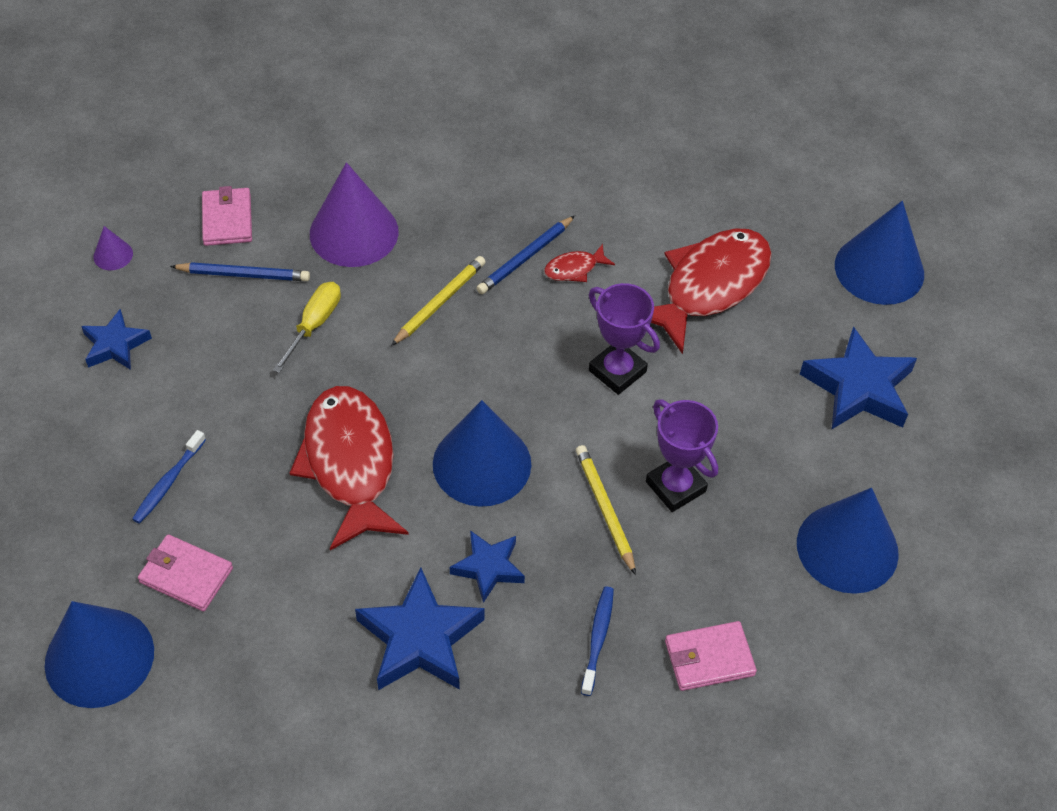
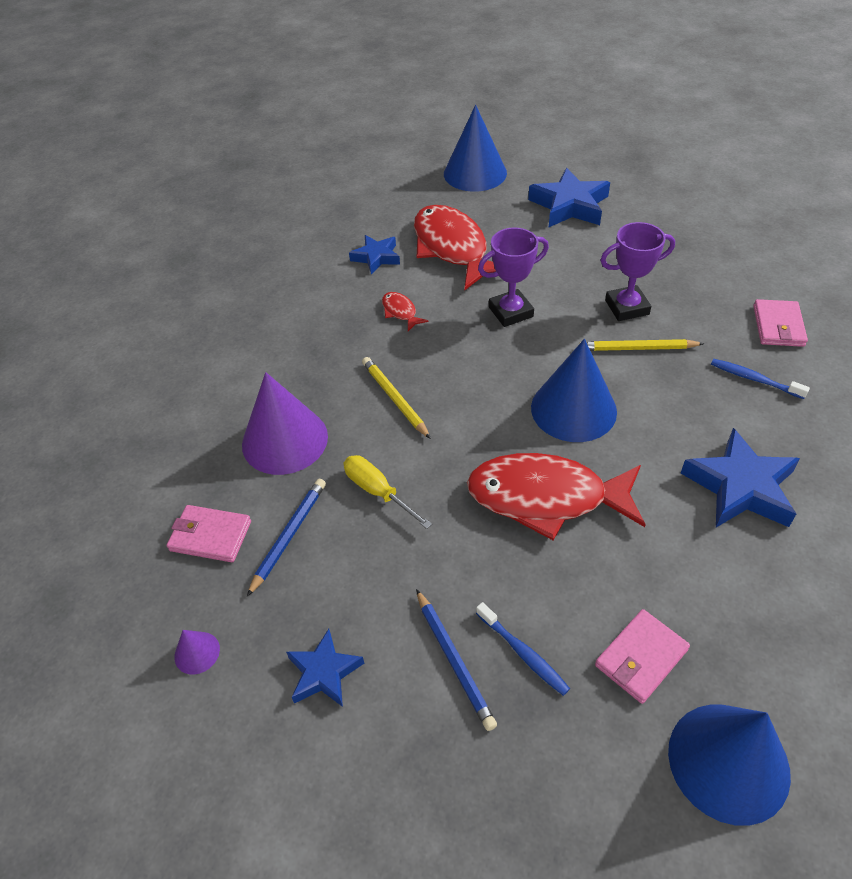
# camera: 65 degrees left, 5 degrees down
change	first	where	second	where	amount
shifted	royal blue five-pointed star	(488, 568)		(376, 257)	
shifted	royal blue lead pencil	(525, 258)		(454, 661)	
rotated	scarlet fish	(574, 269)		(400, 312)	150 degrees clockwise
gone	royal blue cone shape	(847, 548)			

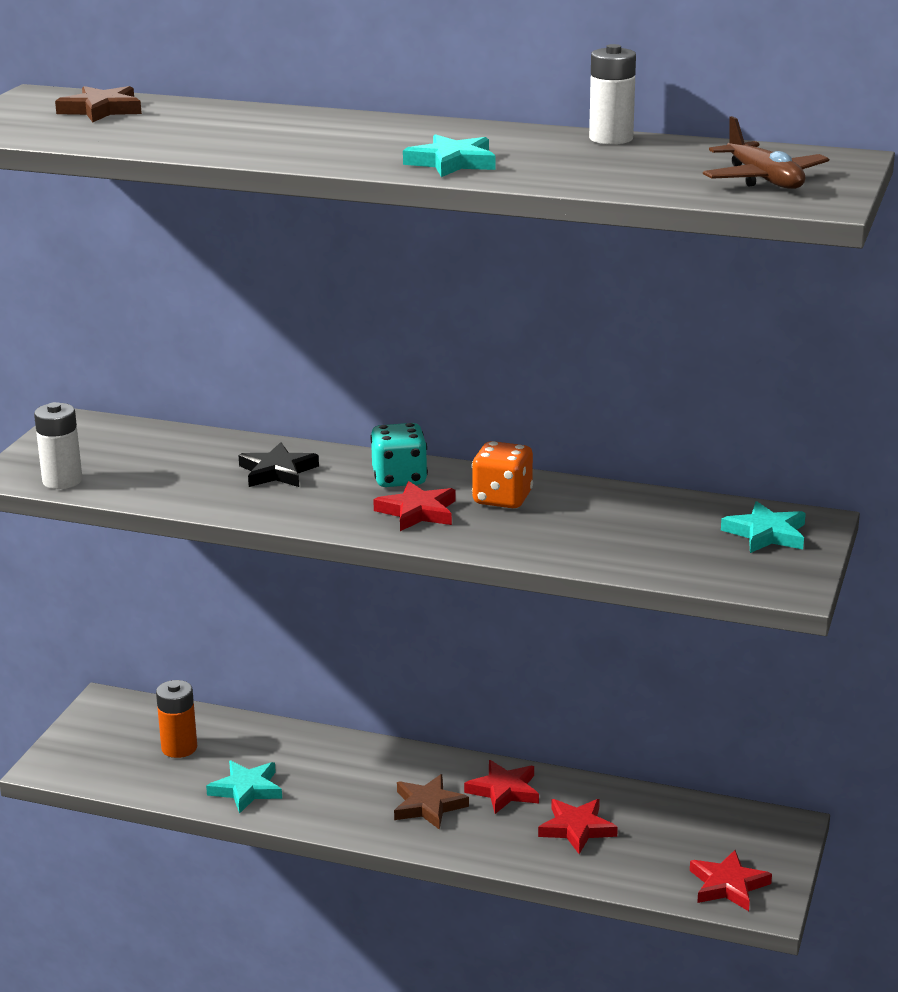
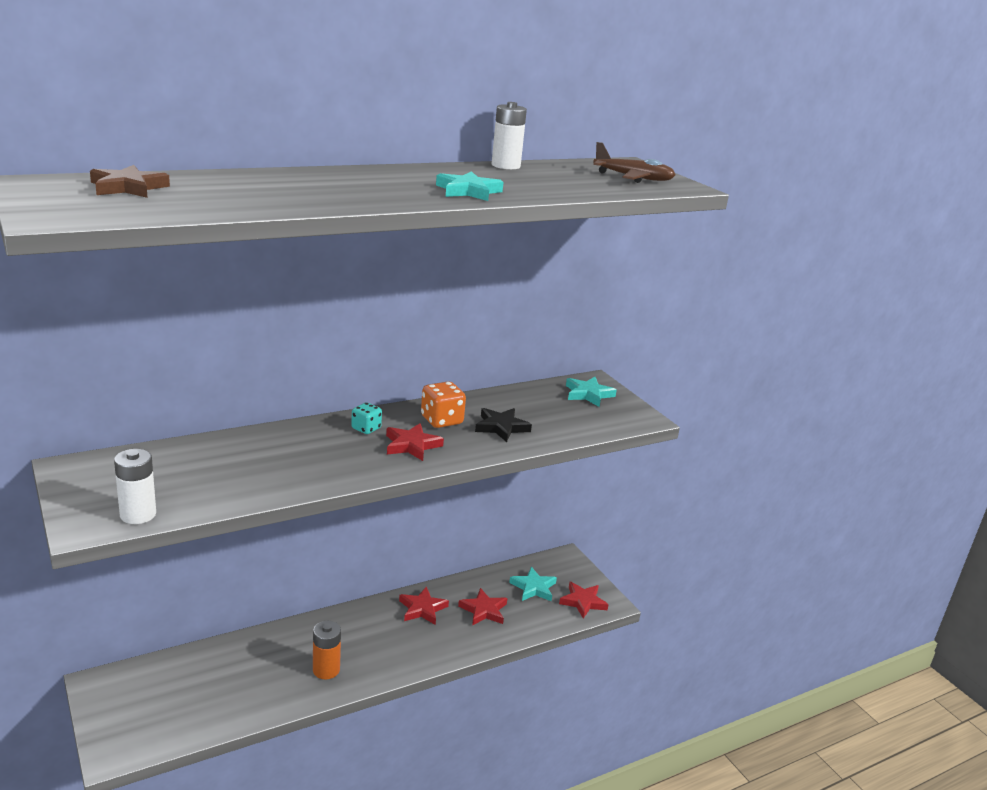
# camera: 50 degrees left, 0 degrees up
change	first	where	second	where	amount
shifted	bright orange AA battery	(179, 748)		(326, 670)	
shifted	teal five-pointed star	(247, 789)		(533, 588)	
shifted	jet-black five-pointed star	(277, 471)		(501, 427)	
scaled	teal dice	(399, 478)		(366, 428)	x0.64
gone	brown five-pointed star	(428, 806)			

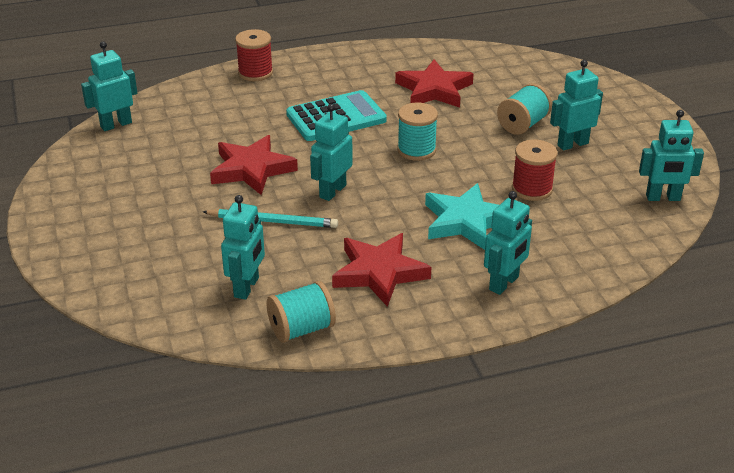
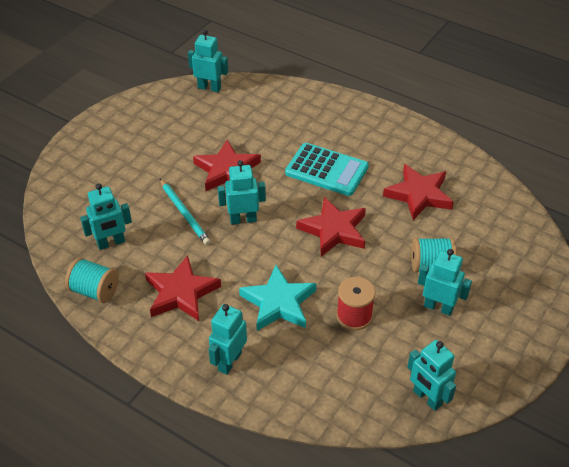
# camera: 50 degrees right, 10 degrees up
change	first	where	second	where	amount
gone	scarlet bobbin	(255, 73)			
swapped	teal bobbin	(416, 150)	scarlet five-pointed star	(334, 230)	
rotated	teal robot figure	(504, 283)		(229, 361)	120 degrees clockwise

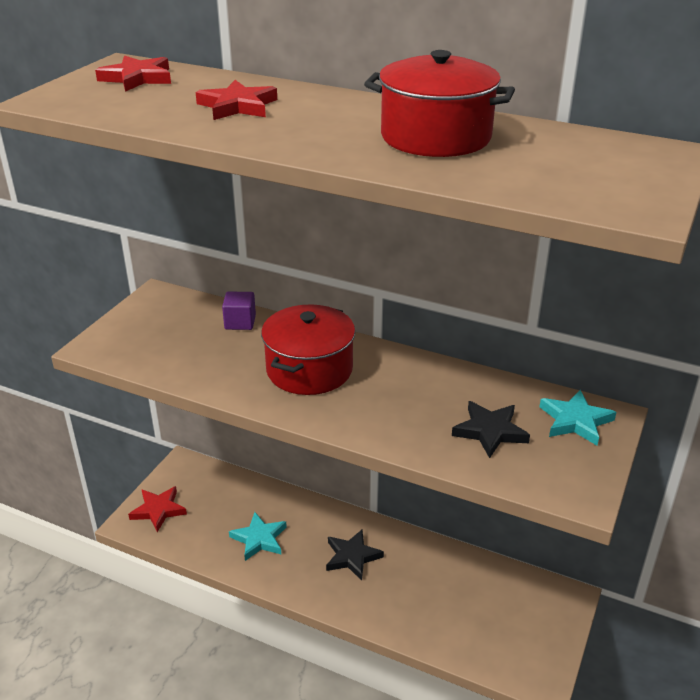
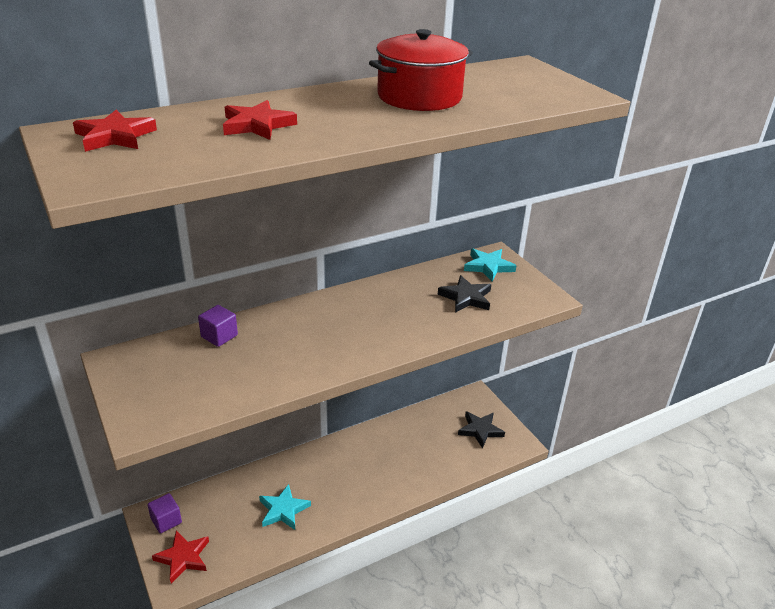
# camera: 55 degrees left, 0 degrees up
change	first	where	second	where	amount
gone	scarlet cooking pot	(309, 370)			
shifted	jet-black five-pointed star	(352, 557)		(480, 430)	
new			royal purple block	(166, 521)	

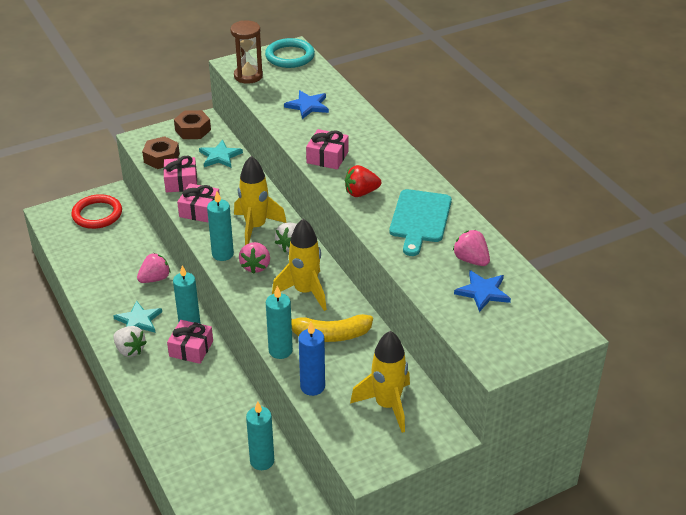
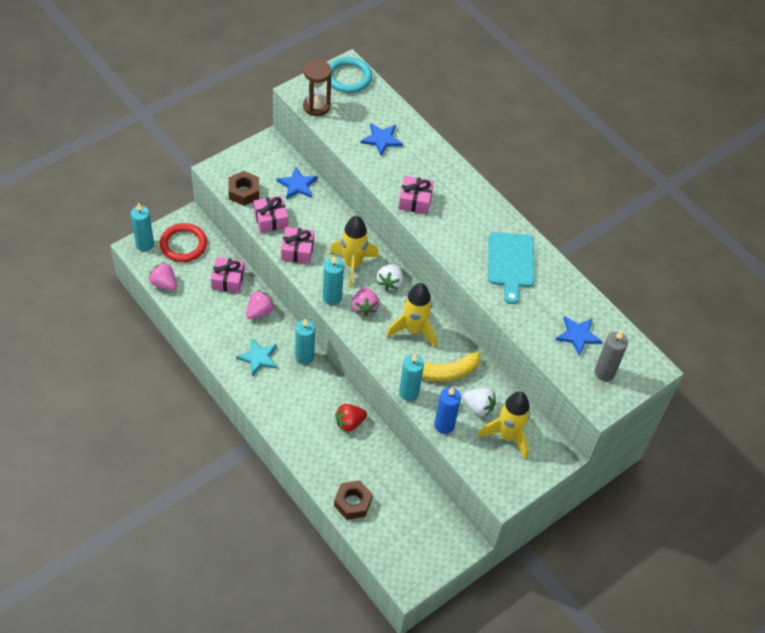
# camera: 15 degrees left, 15 degrees up
change	first	where	second	where	amount
shifted	snow-white toy strawberry	(130, 350)		(478, 407)	
shifted	rose-pink present	(191, 348)		(228, 279)	
shifted	brown hex nut	(193, 130)		(352, 503)	
repainted	teal five-pointed star	(220, 156)	royal blue five-pointed star	(297, 185)	
shifted	teal wax candle	(262, 461)		(145, 244)	
shifted	scarlet toy strawberry	(361, 193)		(349, 423)	
shifted	rose-pink toy strawberry	(471, 260)		(164, 284)	
new			ash-grey wax candle	(604, 372)	

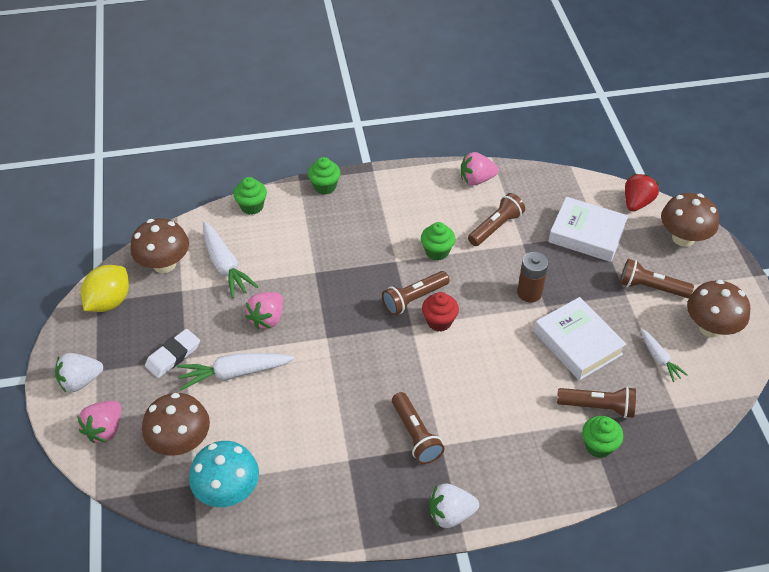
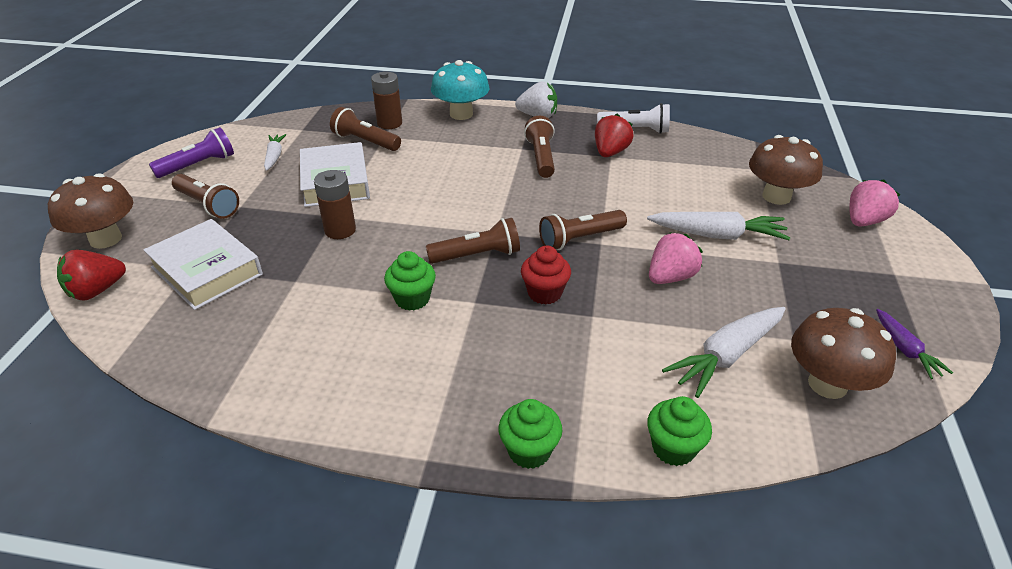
# camera: 160 degrees left, 10 degrees down
change	first	where	second	where	amount
gone	snow-white toy strawberry	(80, 381)			
swapped	golden citrus fruit	(109, 301)	royal purple toy carrot	(905, 350)	
gone	snow-white pencil eraser	(173, 355)			
shifted	teal toadstool	(228, 491)		(461, 114)	
rotated	snow-white toy carrot	(225, 266)		(726, 356)	120 degrees counterclockwise
shifted	scarlet fairy cake	(439, 321)		(544, 293)	
gone	rose-pink toy strawberry	(476, 179)			
shifted	brown flashlight	(495, 227)		(580, 239)	
swapped	leaf-green fairy cake	(598, 446)	brown AA battery	(389, 123)	
swapped	brown toadstool	(710, 327)	royal purple flashlight	(198, 165)	
new			scarlet toy strawberry	(610, 152)	
new			snow-white flashlight	(635, 130)	

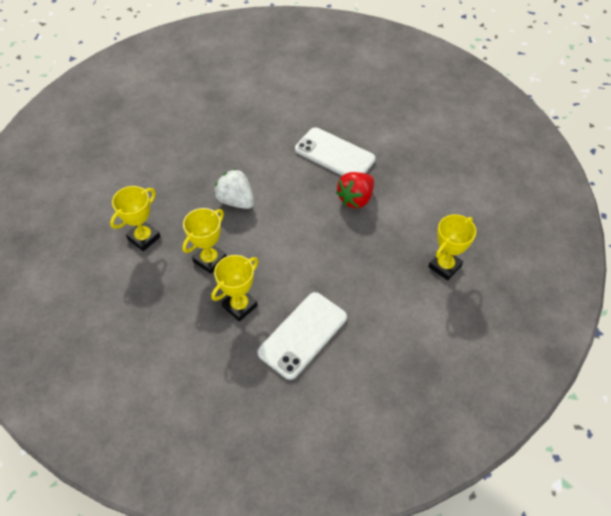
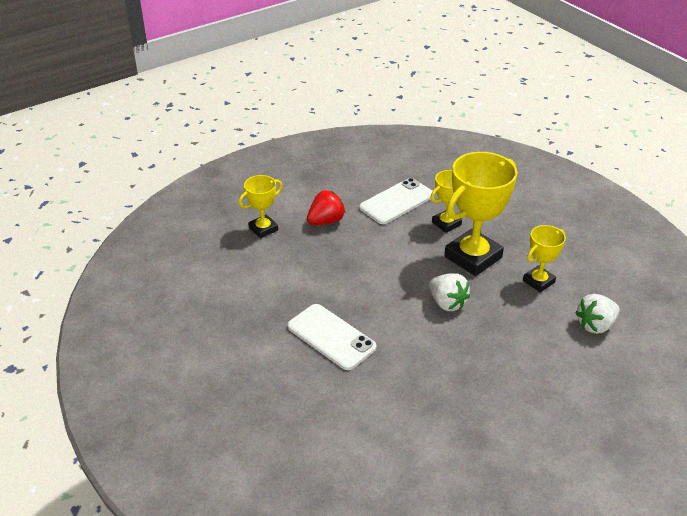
# camera: 170 degrees left, 15 degrees down
change	first	where	second	where	amount
scaled	golden prize cup	(210, 260)		(473, 257)	x1.85
shifted	scarlet toy strawberry	(355, 199)		(326, 221)	
new			snow-white toy strawberry	(595, 325)	

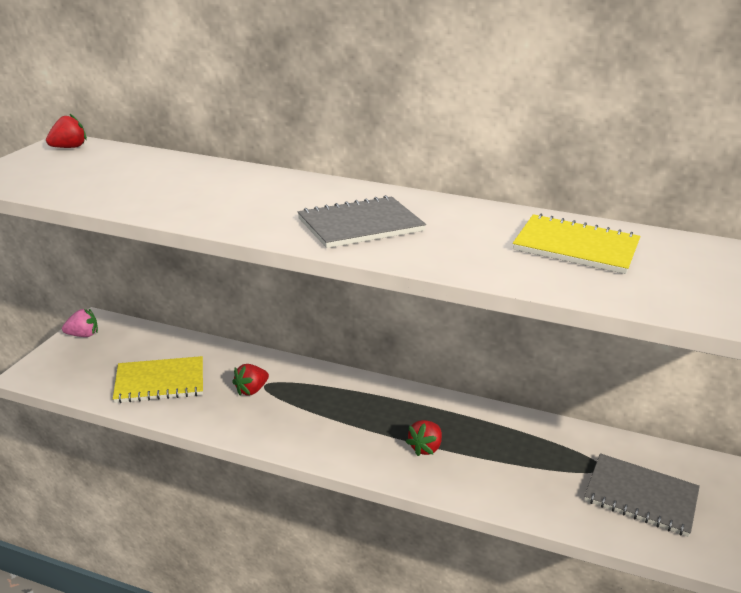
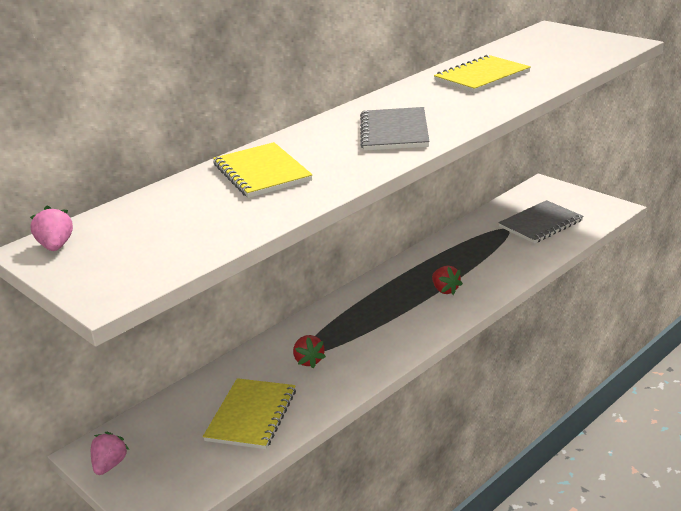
# camera: 60 degrees left, 0 degrees up
change	first	where	second	where	amount
repainted	scarlet toy strawberry	(69, 147)	rose-pink toy strawberry	(56, 246)	
new			golden exercise book	(262, 172)	

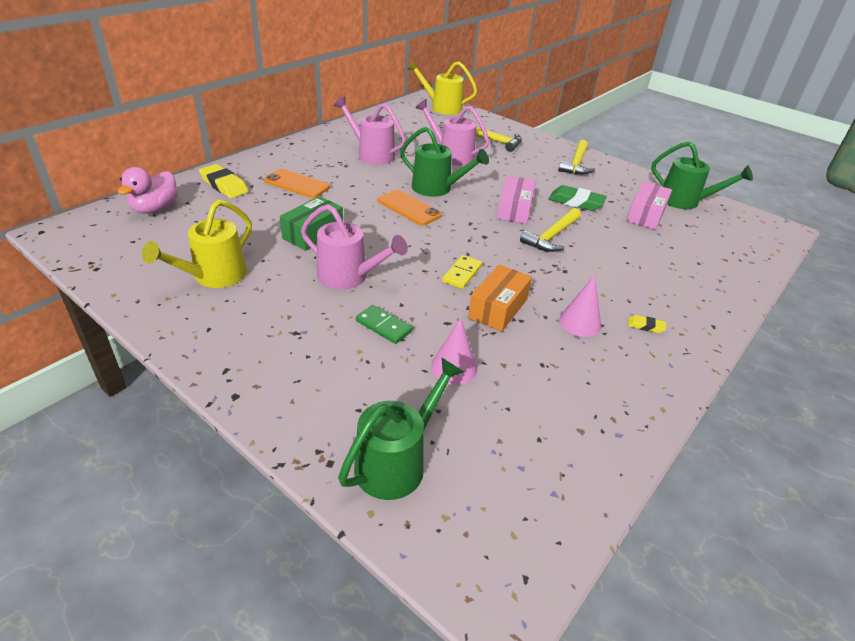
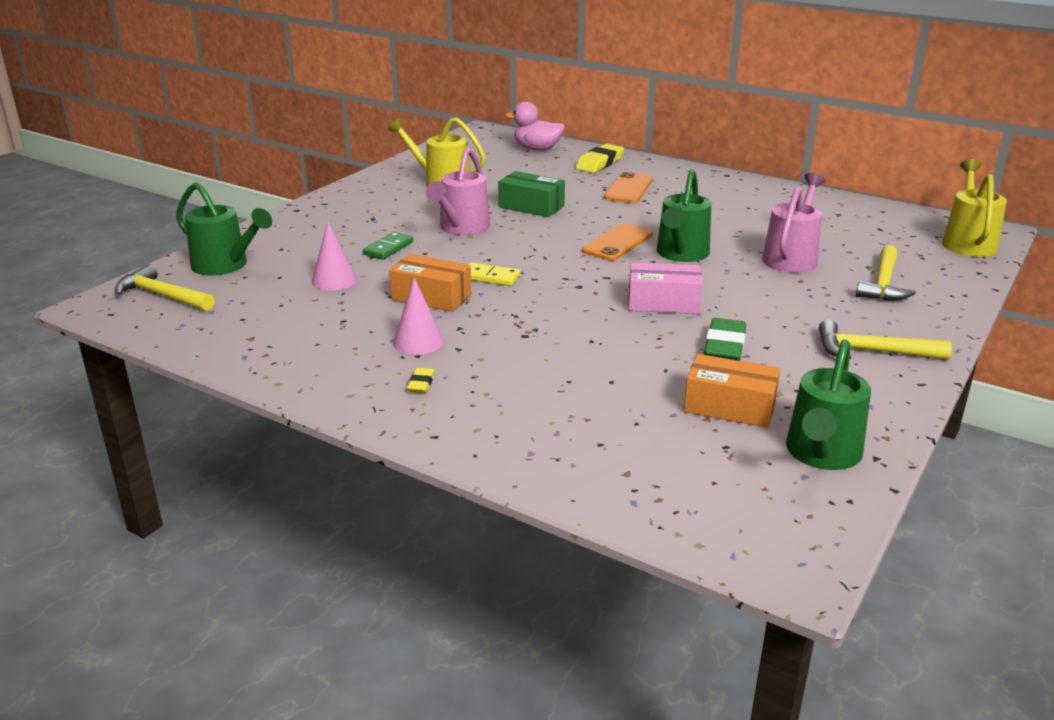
# camera: 85 degrees right, 10 degrees down
change	first	where	second	where	amount
gone	rose-pink watering pot	(371, 154)			
shifted	golden carpenter's hammer	(551, 236)		(162, 295)	
repainted	rose-pink box	(645, 215)	bright orange box	(729, 407)	

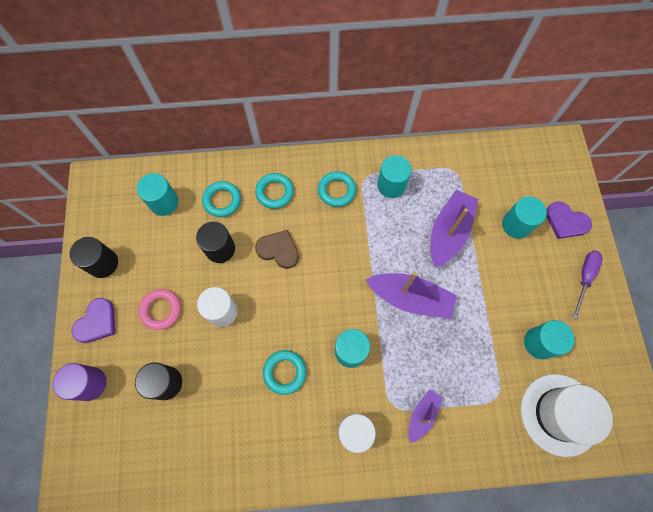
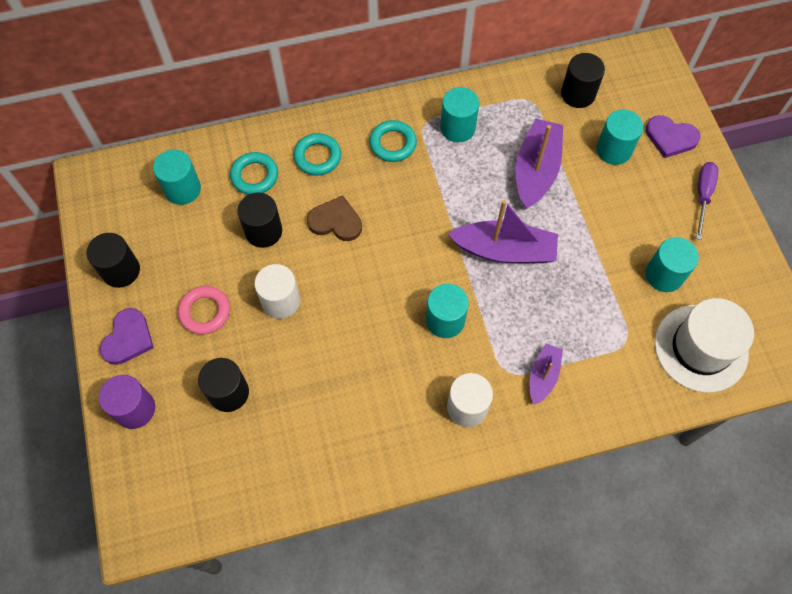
# camera: 10 degrees left, 5 degrees down
change	first	where	second	where	amount
gone	teal torus	(284, 372)			
new			jet-black solid cylinder	(578, 94)	

